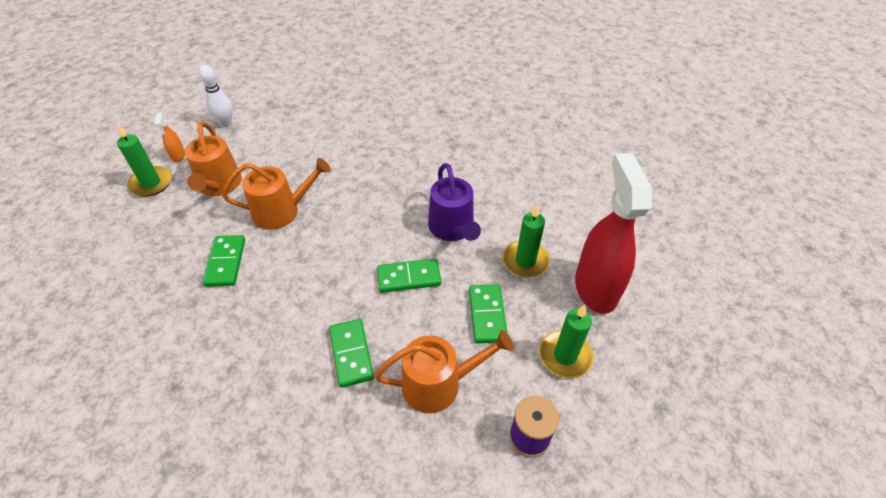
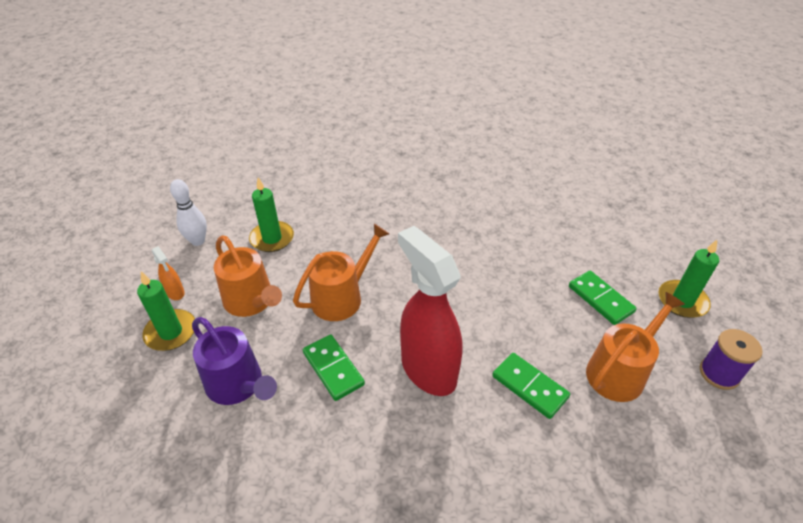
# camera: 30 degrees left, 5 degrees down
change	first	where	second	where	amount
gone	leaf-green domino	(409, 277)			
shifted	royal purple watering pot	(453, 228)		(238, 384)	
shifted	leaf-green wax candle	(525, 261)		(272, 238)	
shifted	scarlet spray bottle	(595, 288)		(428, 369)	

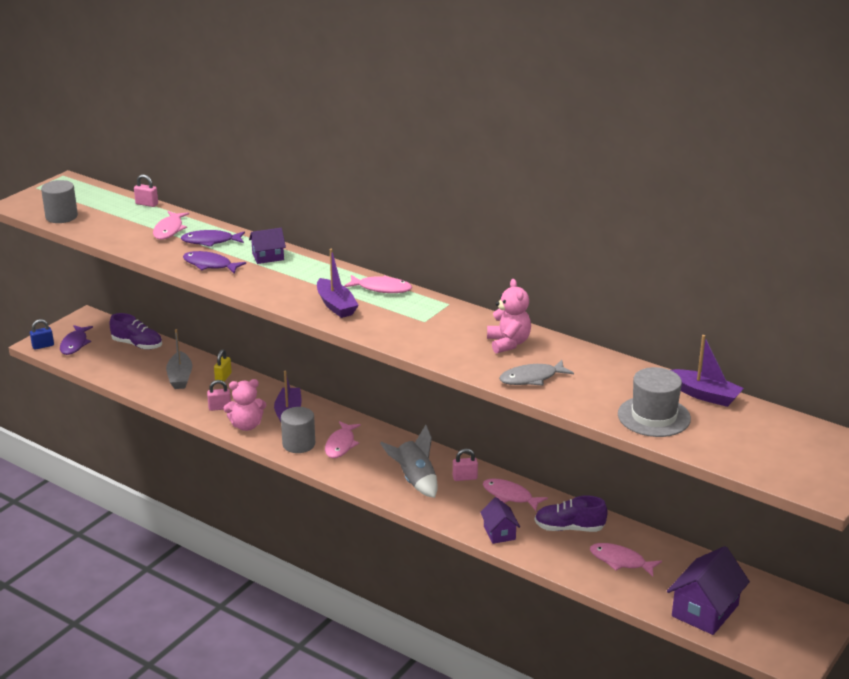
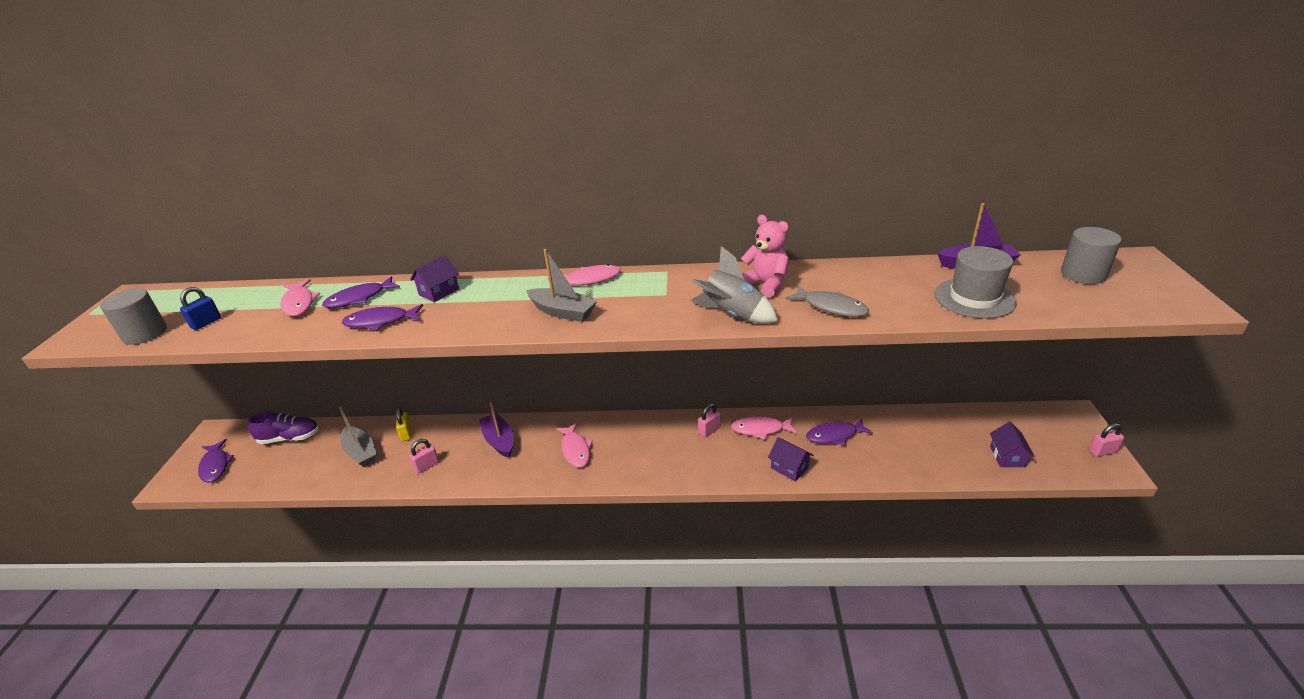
# camera: 30 degrees left, 5 degrees up
change	first	where	second	where	amount
shifted	royal blue padlock	(43, 346)		(206, 323)	
shifted	rose-pink padlock	(147, 204)		(1102, 451)	
gone	rose-pink teddy bear	(246, 425)			
shifted	ash-grey solid cylinder	(299, 444)		(1083, 274)	
repainted	royal purple boat	(336, 305)	ash-grey boat	(562, 312)	
shifted	ash-grey toy rocket	(415, 480)		(732, 315)	
rotated	ash-grey fish	(532, 378)		(831, 307)	90 degrees counterclockwise
swapped	royal purple sneaker	(569, 528)	royal purple fish	(834, 435)	
gone	rose-pink fish	(620, 561)			
scaled	royal purple house	(705, 610)		(1007, 456)	x0.57

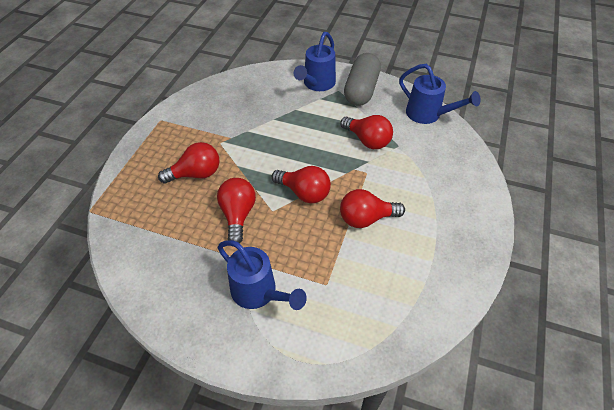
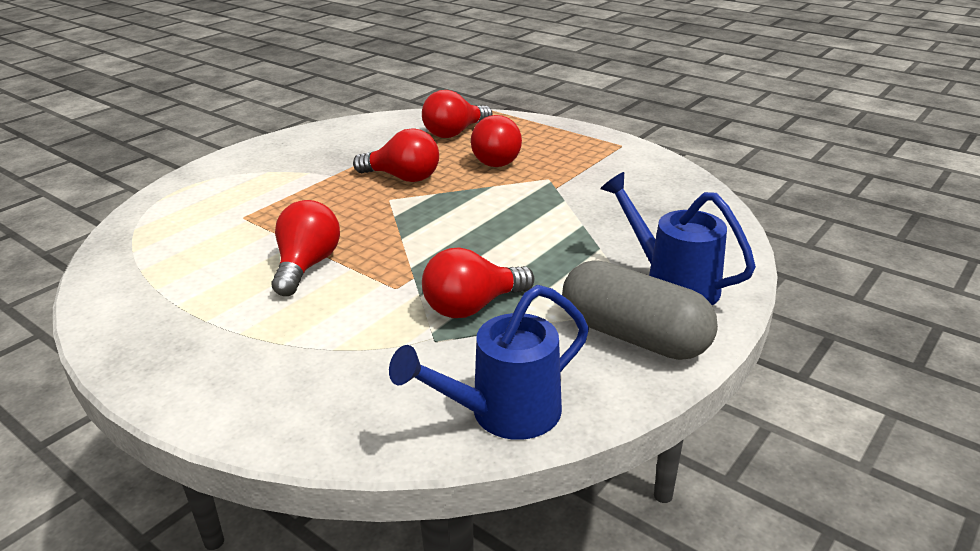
# camera: 110 degrees right, 20 degrees down
change	first	where	second	where	amount
gone	royal blue watering pot	(258, 293)			
shifted	scarlet light bulb	(304, 193)		(454, 133)	

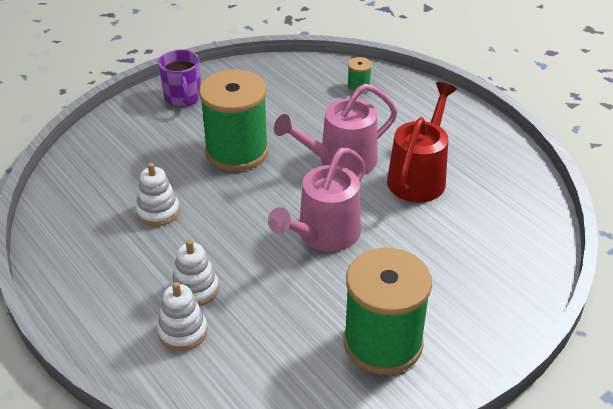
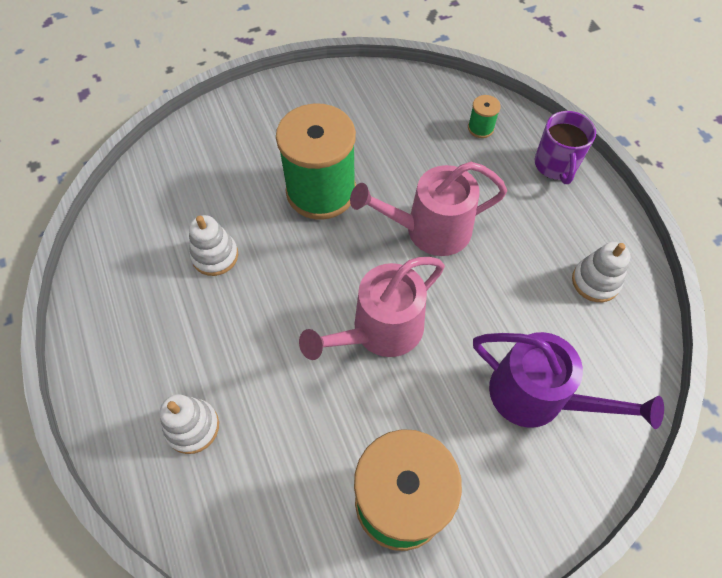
# camera: 15 degrees right, 20 degrees up
change	first	where	second	where	amount
shifted	royal purple mug	(183, 97)		(555, 165)	
shifted	snow-white stacking toy	(195, 289)		(595, 281)	
gone	scarlet watering pot	(419, 177)			
new			royal purple watering pot	(537, 396)	

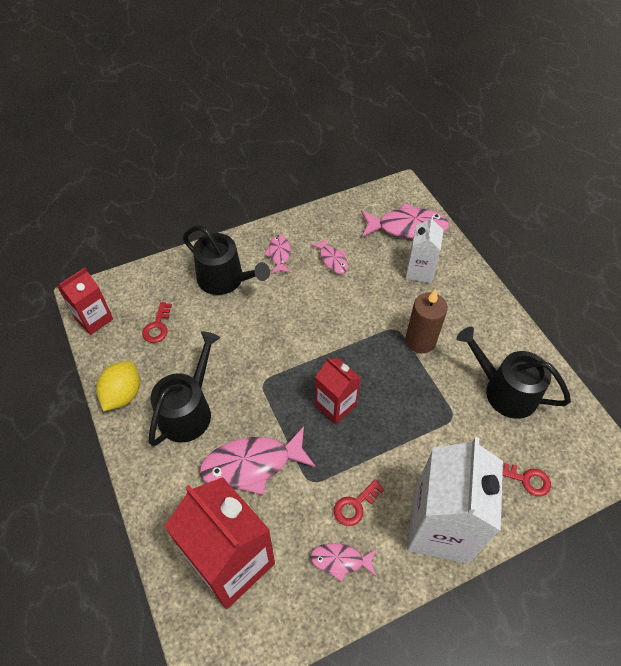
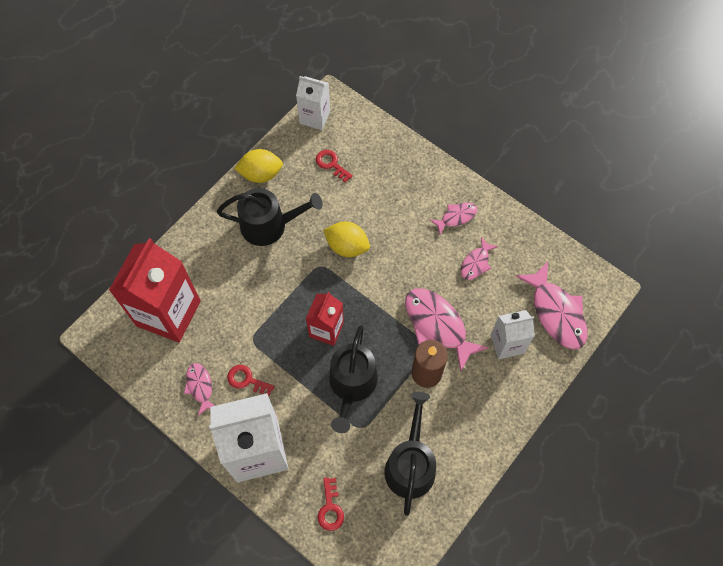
# camera: 65 degrees right, 10 degrees up
change	first	where	second	where	amount
repainted	scarlet carton	(94, 319)	snow-white carton	(315, 117)	
rotated	scarlet door key	(157, 326)		(331, 164)	60 degrees clockwise
shifted	jet-black watering pot	(225, 279)		(352, 384)	
shifted	rose-pink fish	(252, 464)		(437, 325)	
new			golden citrus fruit	(347, 246)	

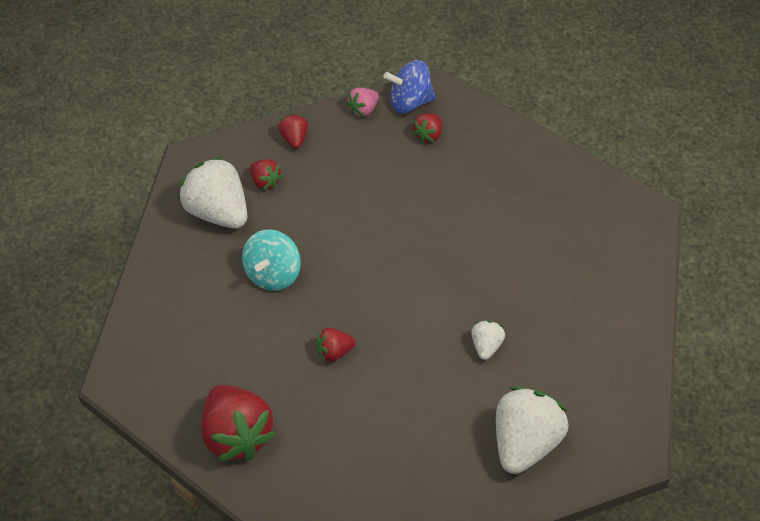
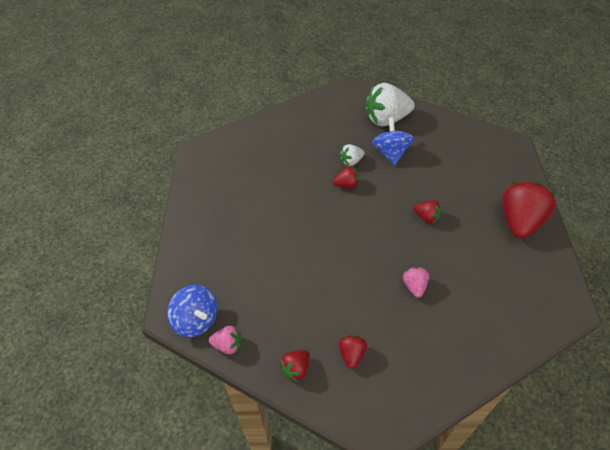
# camera: 130 degrees left, 0 degrees up
change	first	where	second	where	amount
gone	snow-white toy strawberry	(218, 212)			
swapped	teal spinning top	(273, 274)	rose-pink toy strawberry	(414, 286)	
shifted	scarlet toy strawberry	(428, 135)		(347, 185)	
new			royal blue spinning top	(391, 153)	

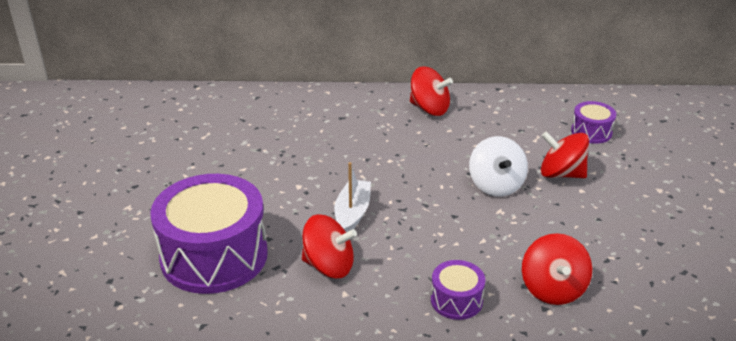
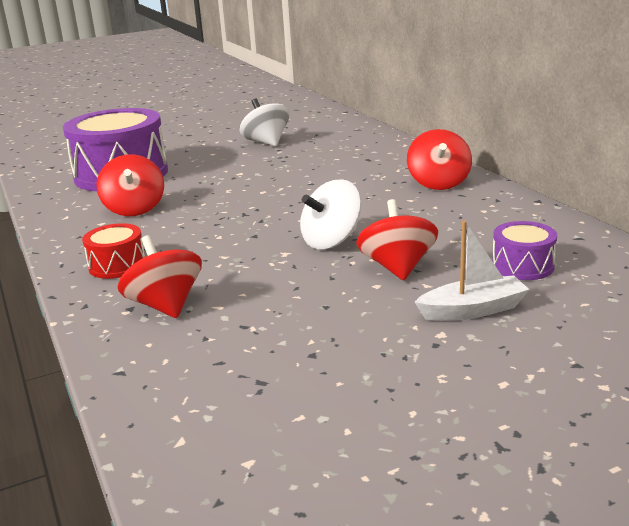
# camera: 65 degrees right, 10 degrees down
change	first	where	second	where	amount
shifted	snow-white boat	(352, 213)		(473, 310)	
repainted	royal purple toy drum	(456, 300)	scarlet toy drum	(117, 265)	
rotated	scarlet spinning top	(553, 289)		(165, 306)	90 degrees clockwise
new			snow-white spinning top	(266, 142)	

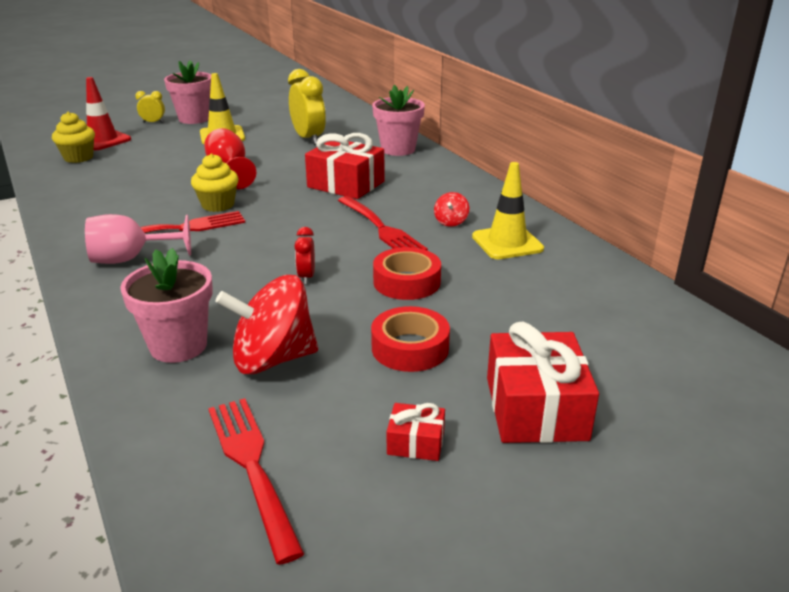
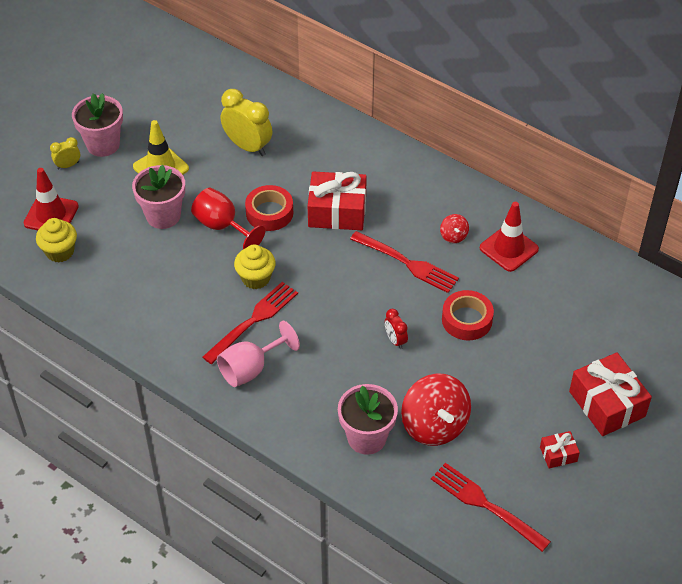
# camera: 25 degrees left, 20 degrees up
change	first	where	second	where	amount
rotated	scarlet spinning top	(273, 359)		(434, 425)	75 degrees counterclockwise
shifted	scarlet tape	(410, 348)		(269, 213)	
shifted	rose-pink potted plant	(398, 149)		(163, 216)	
repainted	golden traffic cone	(507, 243)	scarlet traffic cone	(509, 248)	

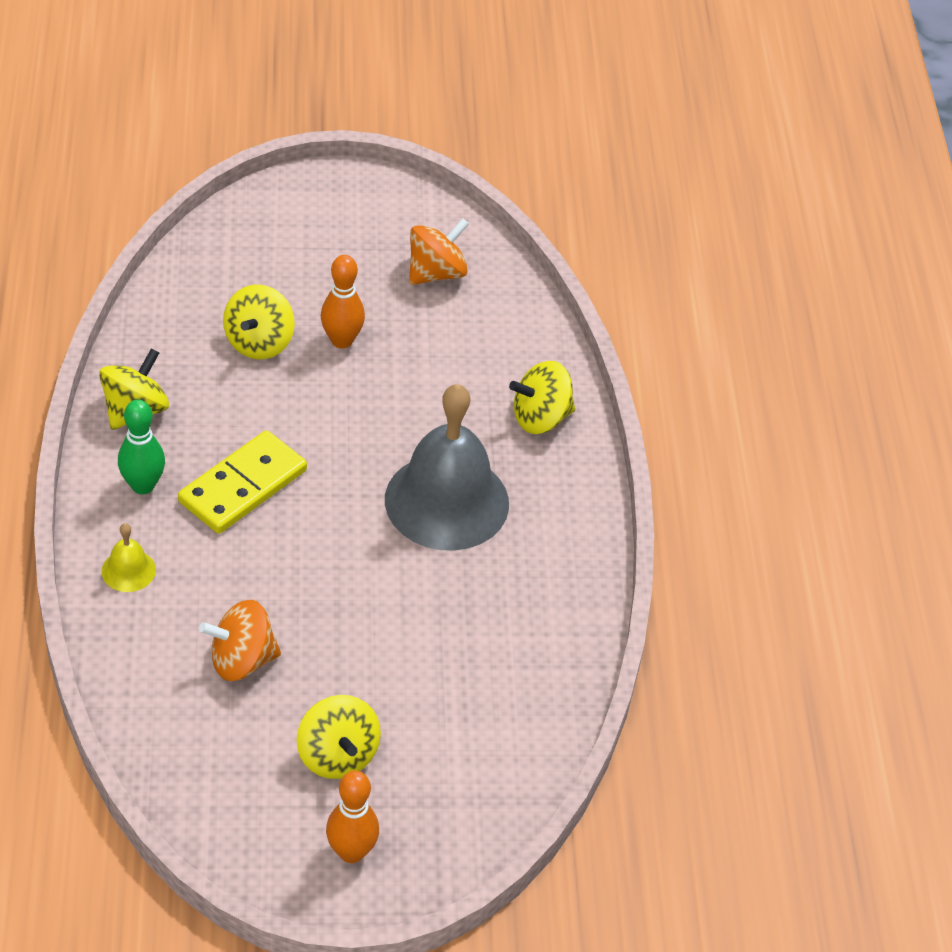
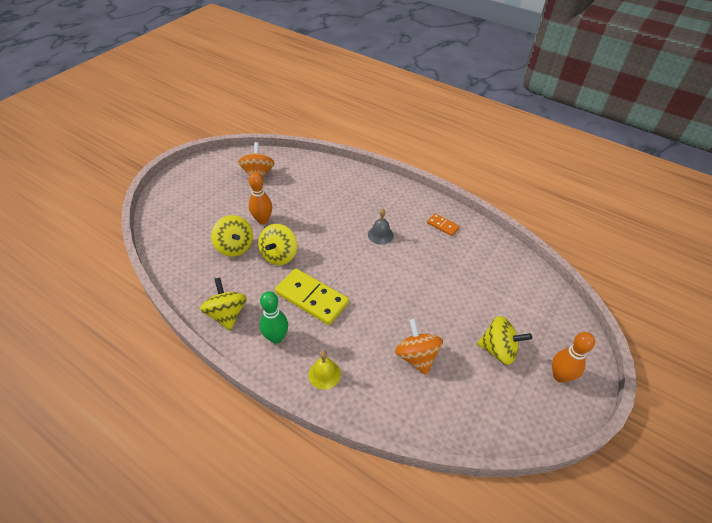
# camera: 50 degrees left, 0 degrees up
change	first	where	second	where	amount
rotated	golden domino	(242, 486)		(311, 298)	45 degrees counterclockwise
rotated	bright orange spinning top	(242, 660)		(416, 357)	135 degrees clockwise
scaled	ash-grey bell	(446, 501)		(380, 235)	x0.42
shifted	golden spinning top	(540, 418)		(279, 255)	
new			bright orange domino	(442, 225)	

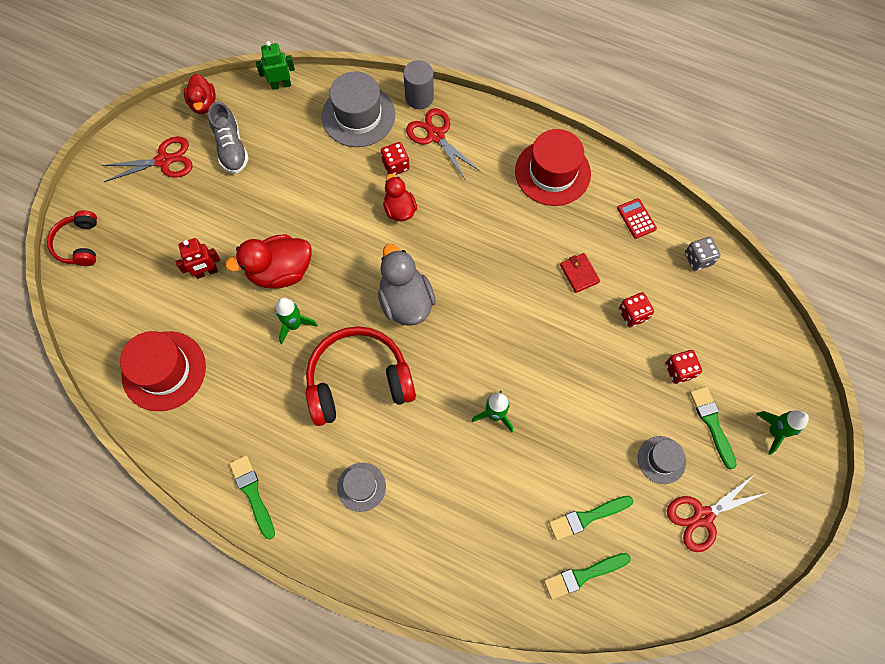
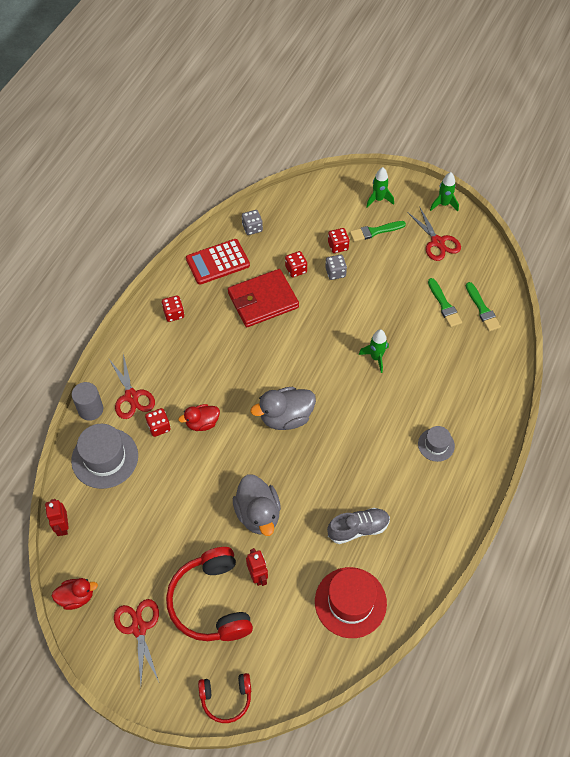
# camera: 90 degrees left, 10 degrees down
change	first	where	second	where	amount
shifted	ash-grey sneaker	(231, 148)		(358, 529)	
repainted	scarlet duck	(280, 271)	ash-grey duck	(258, 514)	
gone	leaf-green paint brush	(252, 493)			
repainted	leaf-green robot figure	(281, 85)	scarlet robot figure	(62, 526)	
shifted	leaf-green toy rocket	(294, 325)		(443, 204)	
shifted	scarlet headphones	(358, 381)		(211, 602)	
rotated	scarlet pair of scissors	(436, 136)		(131, 396)	75 degrees counterclockwise
swapped	scarlet tall hat	(552, 172)	scarlet dice	(174, 314)	
scaled	scarlet card wallet	(579, 274)		(263, 300)	x2.24
scaled	scarlet calculator	(636, 218)		(217, 262)	x1.91
gone	ash-grey tall hat	(661, 460)			
new			ash-grey dice	(335, 272)	

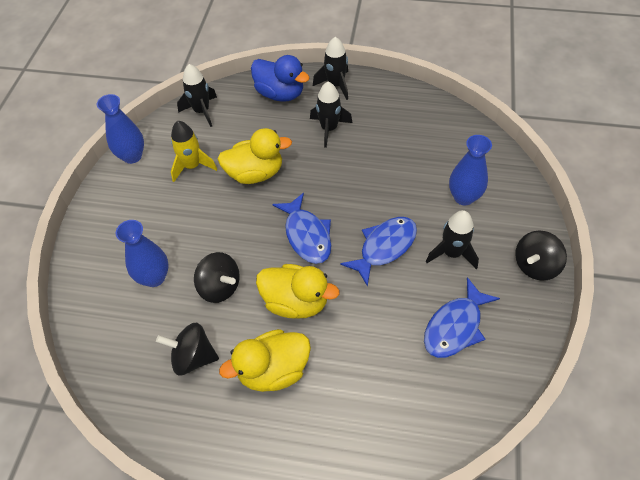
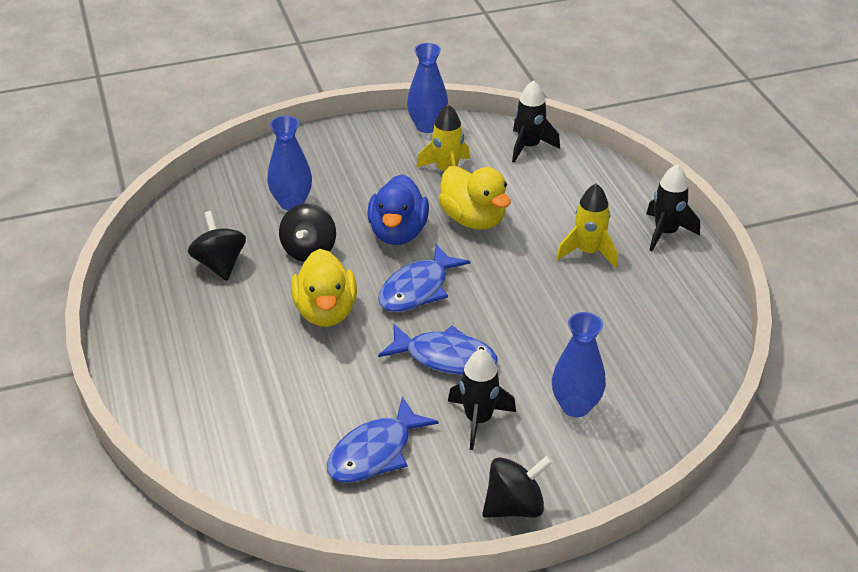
# camera: 60 degrees right, 15 degrees down
change	first	where	second	where	amount
gone	golden duck	(273, 370)			
shifted	royal blue duck	(280, 94)		(398, 233)	
repainted	jet-black toy rocket	(329, 129)	golden toy rocket	(588, 252)	
rotated	royal blue fish	(455, 326)		(375, 452)	60 degrees counterclockwise
rotated	jet-black spinning top	(535, 265)		(514, 506)	135 degrees clockwise

